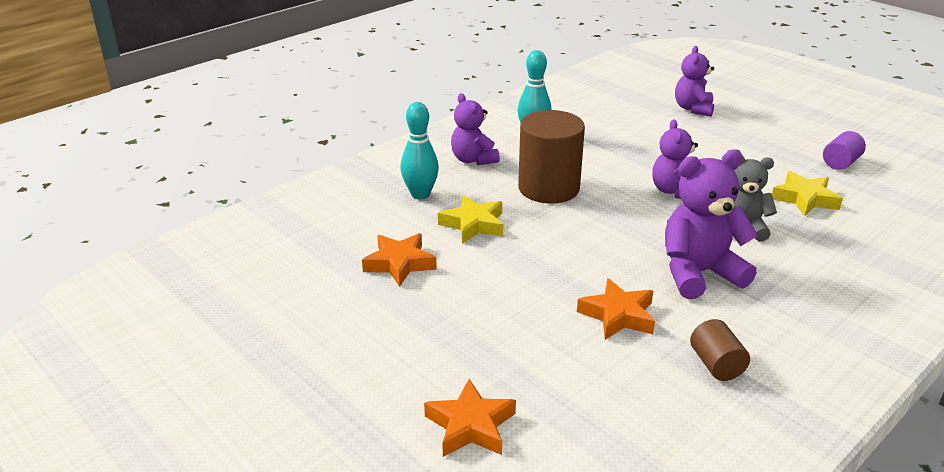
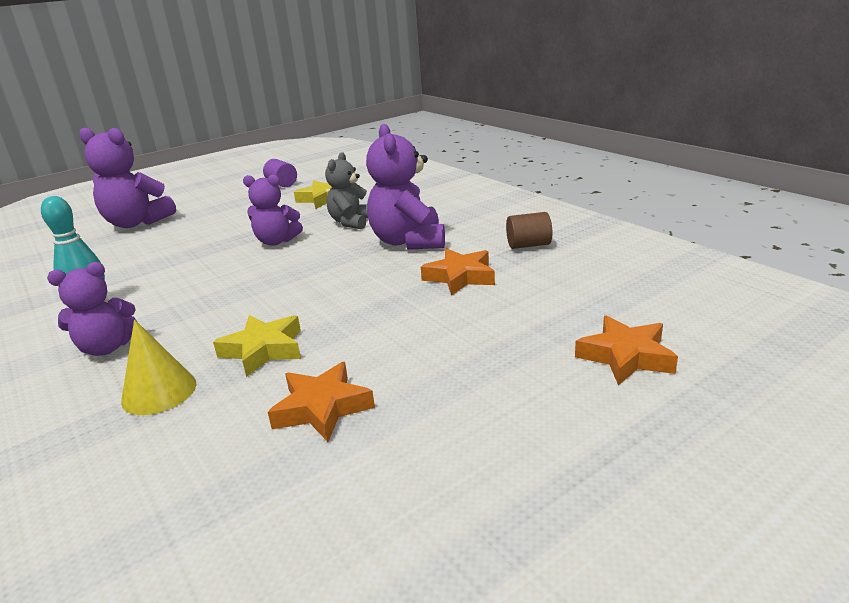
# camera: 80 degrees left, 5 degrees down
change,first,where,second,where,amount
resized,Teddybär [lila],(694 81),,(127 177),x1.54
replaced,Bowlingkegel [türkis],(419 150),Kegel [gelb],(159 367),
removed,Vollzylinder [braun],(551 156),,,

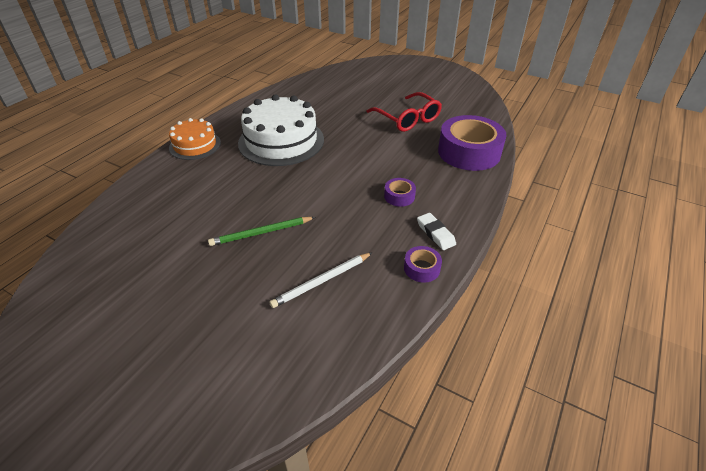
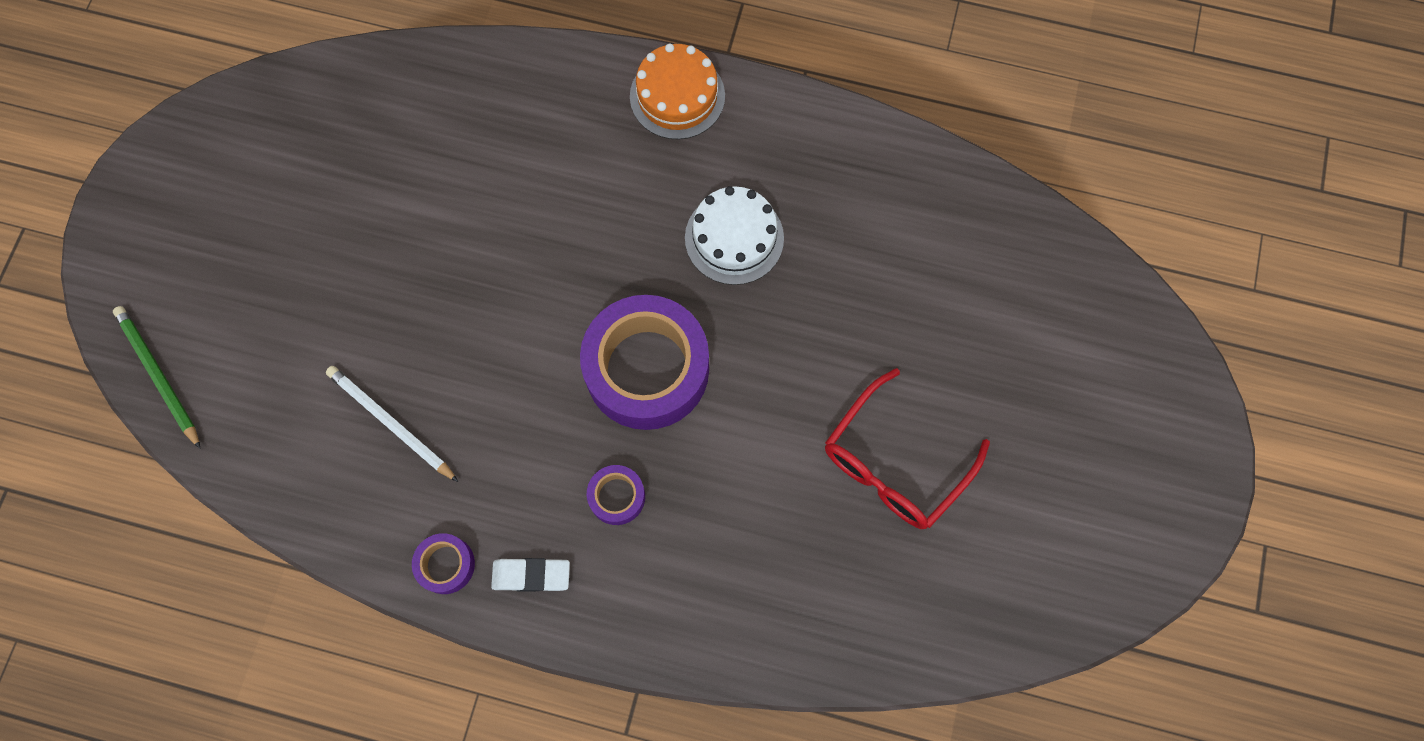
# camera: 75 degrees right, 30 degrees up
change,first,where,second,where,amount
moved,Bleistift [grün],(261 231),,(157 377),
turned,Radiergummi [weiß],(436 231),,(530 575),45 degrees clockwise
moved,Klebeband [lila],(472 143),,(644 362),
resized,Kuchen [weiß],(281 130),,(734 235),x0.58

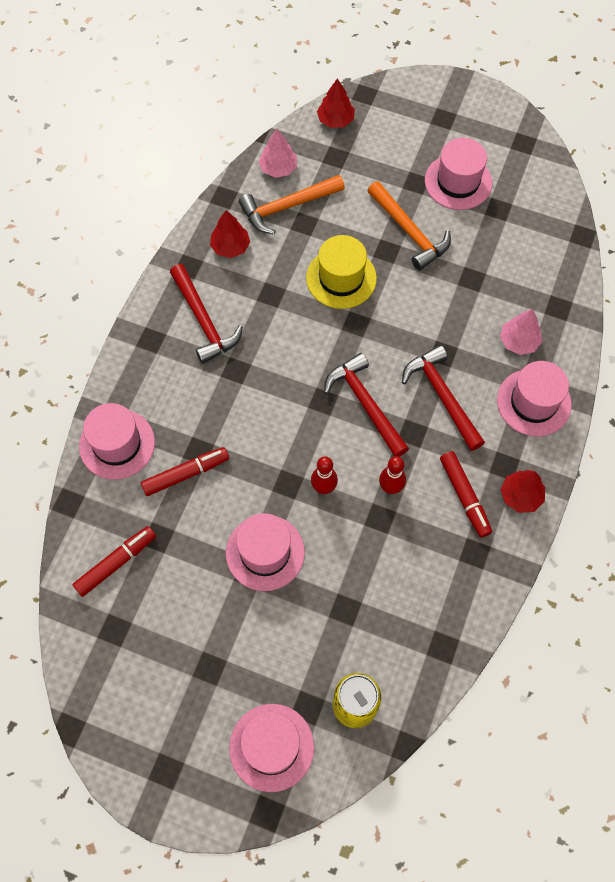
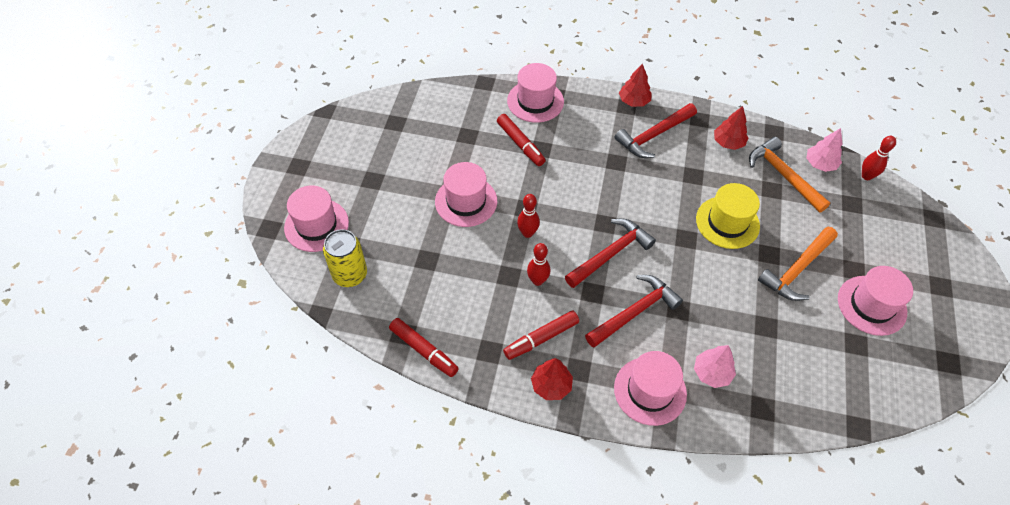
# camera: 80 degrees right, 10 degrees down
change,first,where,second,where,amount
moved,Filzstift [rot],(114 561),,(424 347),
moved,Baum [rot],(336 103),,(635 85),
added,,,Bowlingkegel [rot],(879 158),

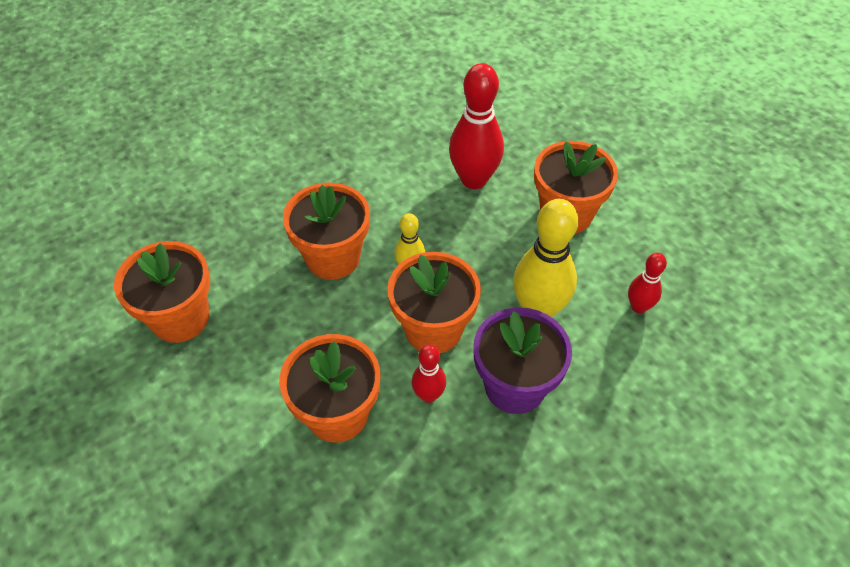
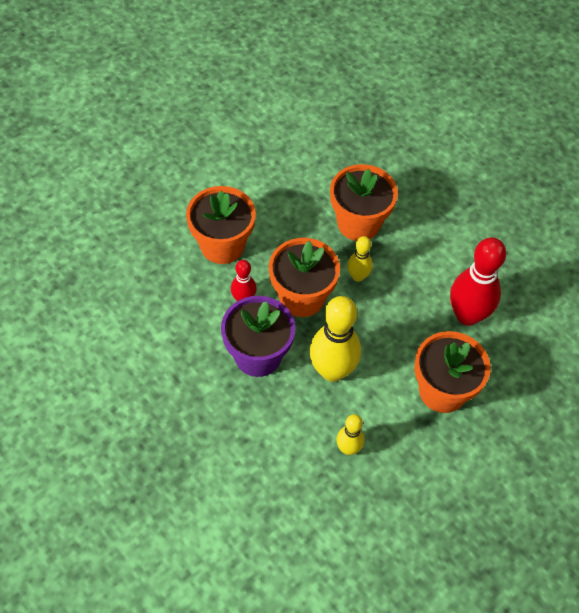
# camera: 80 degrees right, 5 degrees up
change,first,where,second,where,amount
recoloured,Bowlingkegel [rot],(647 283),Bowlingkegel [gelb],(350 434),
removed,Blumentopf [orange],(162 292),,,

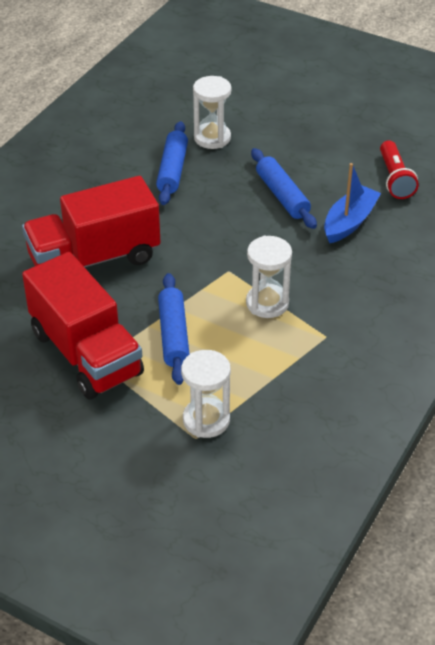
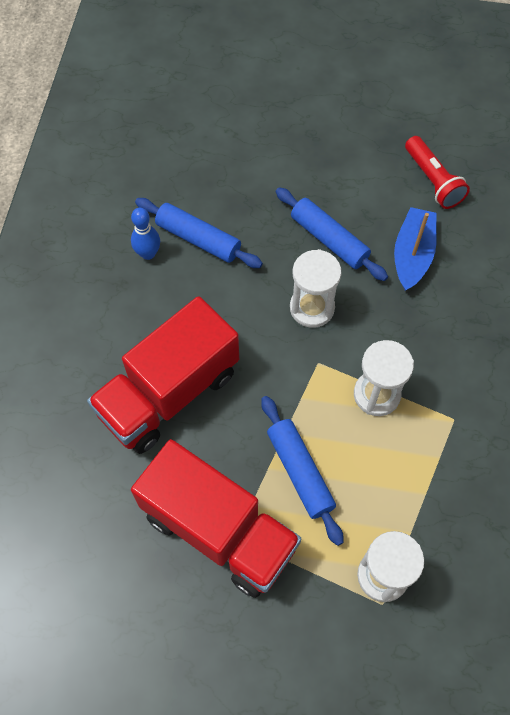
# camera: 20 degrees left, 20 degrees up
change,first,where,second,where,amount
added,,,Bowlingkegel [blau],(145 234),
turned,Nudelholz [blau],(172 163),,(199 233),45 degrees counterclockwise
moved,Sanduhr [weiß],(212 112),,(315 288),

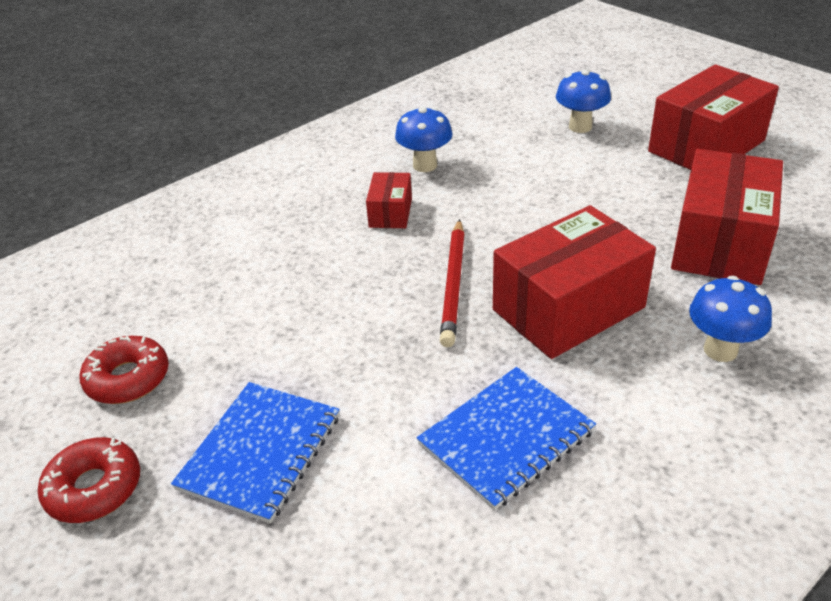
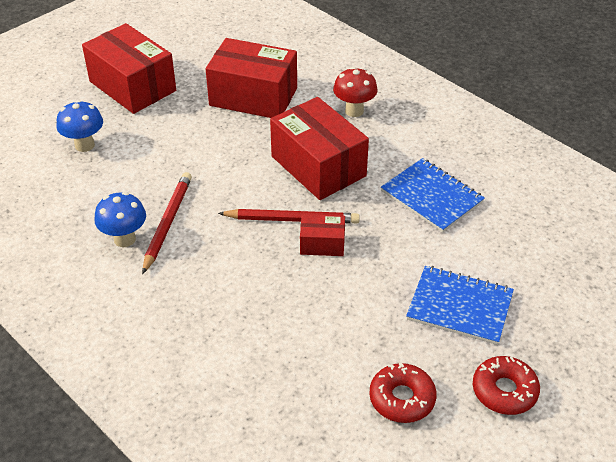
# camera: 95 degrees left, 5 degrees up
change,first,where,second,where,amount
added,,,Bleistift [rot],(167 223),
moved,Schachtel [rot],(389 200),,(322 235),
recoloured,Pilz [blau],(730 319),Pilz [rot],(355 92),

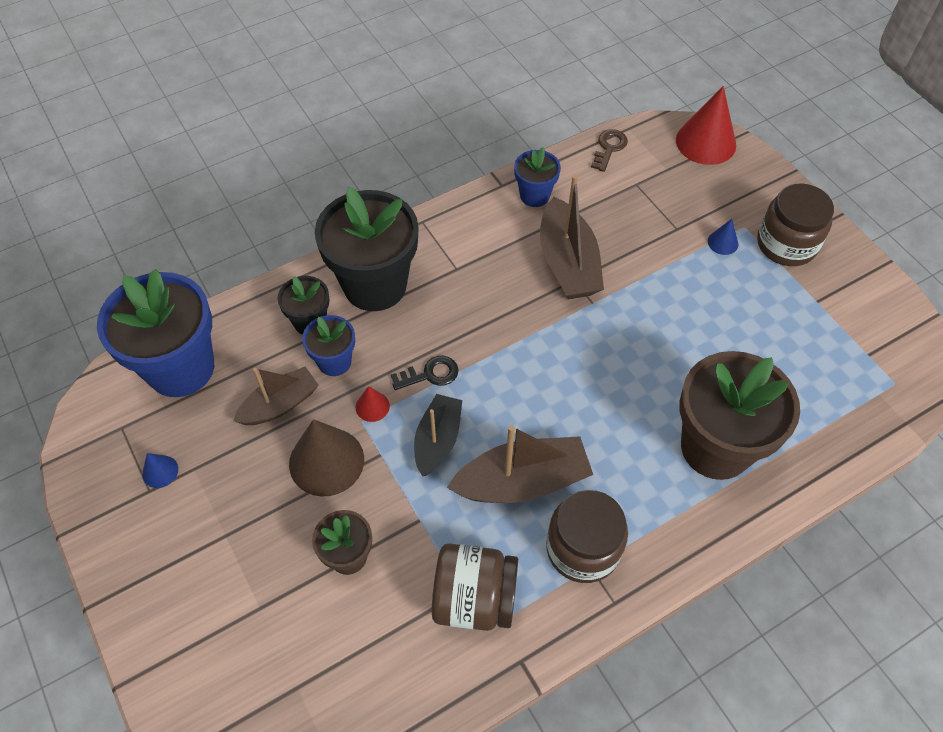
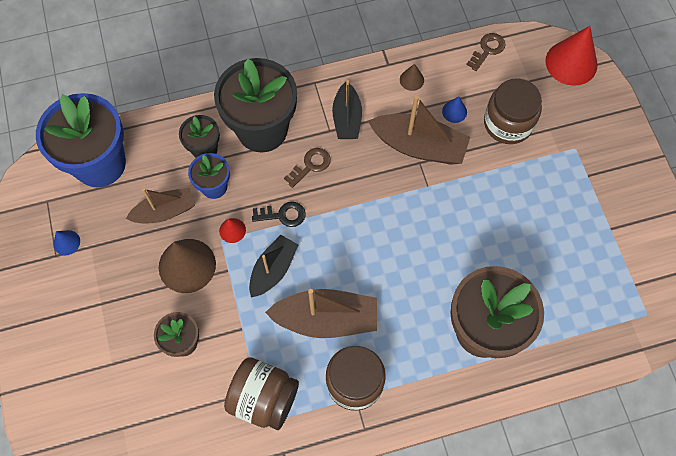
# camera: 15 degrees right, 10 degrees up
change,first,where,second,where,amount
added,,,Schlüssel [braun],(307 168),
added,,,Boot [schwarz],(347 109),
turned,Boot [braun],(572 237),,(419 130),75 degrees counterclockwise
replaced,Blumentopf [blau],(537 177),Kegel [braun],(412 77),
moved,Kegel [blau],(723 237),,(454 109),
moved,Einmachglas [braun],(795 224),,(513 111),

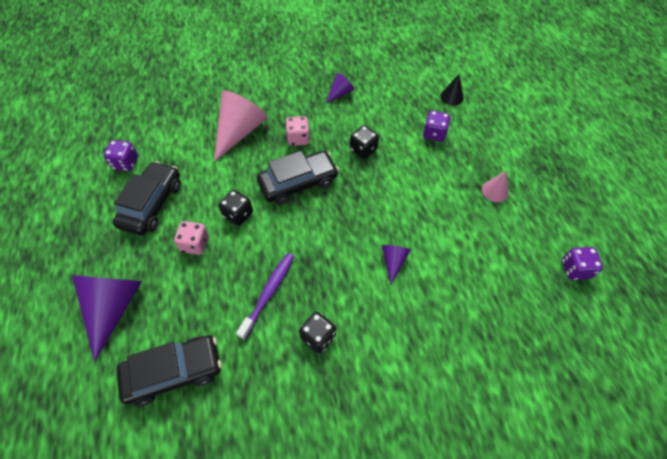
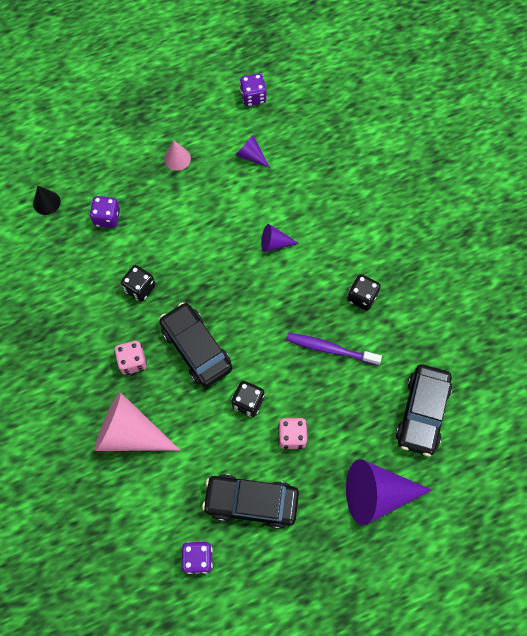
# camera: 100 degrees left, 10 degrees up
change,first,where,second,where,amount
moved,Kegel [lila],(340 88),,(253 151),
turned,Auto [schwarz],(169 370),,(424 410),135 degrees counterclockwise

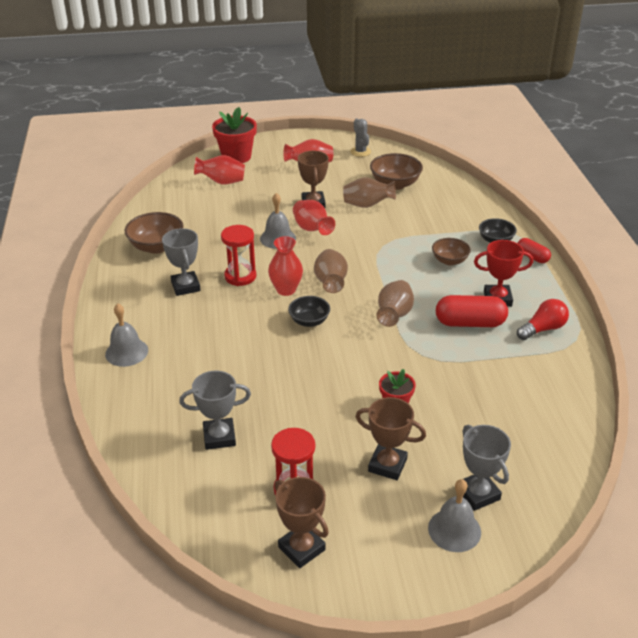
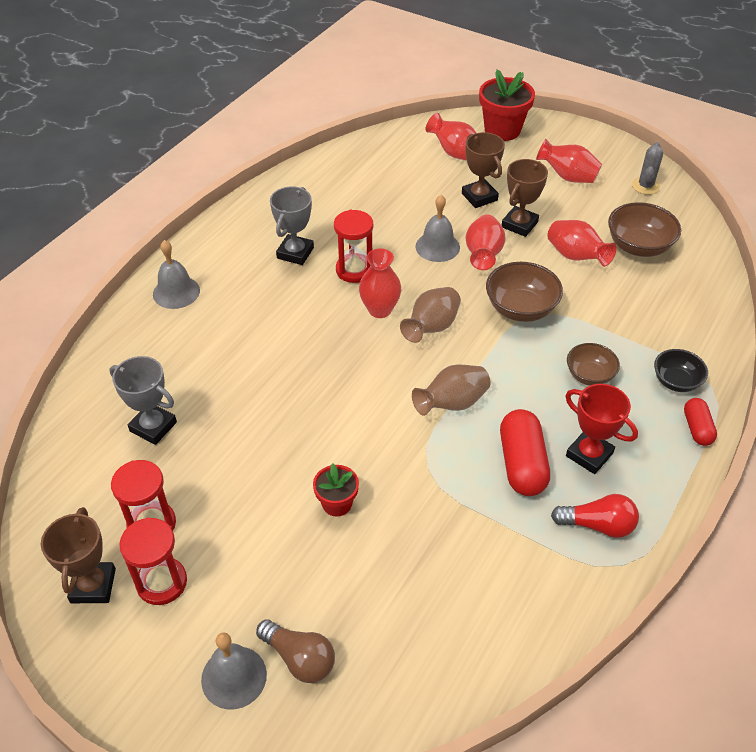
# camera: 40 degrees right, 10 degrees up
change,first,where,second,where,amount
added,,,Sanduhr [rot],(153 561),
replaced,Pokal [grau],(487 468),Glühbirne [braun],(295 651),
moved,Pokal [braun],(391 438),,(483 170),
moved,Schüssel [braun],(154 233),,(524 292),
turned,Kapsel [rot],(472 311),,(525 452),45 degrees clockwise
recoloured,Vase [braun],(369 192),Vase [rot],(582 243),
removed,Schüssel [schwarz],(309 311),,,

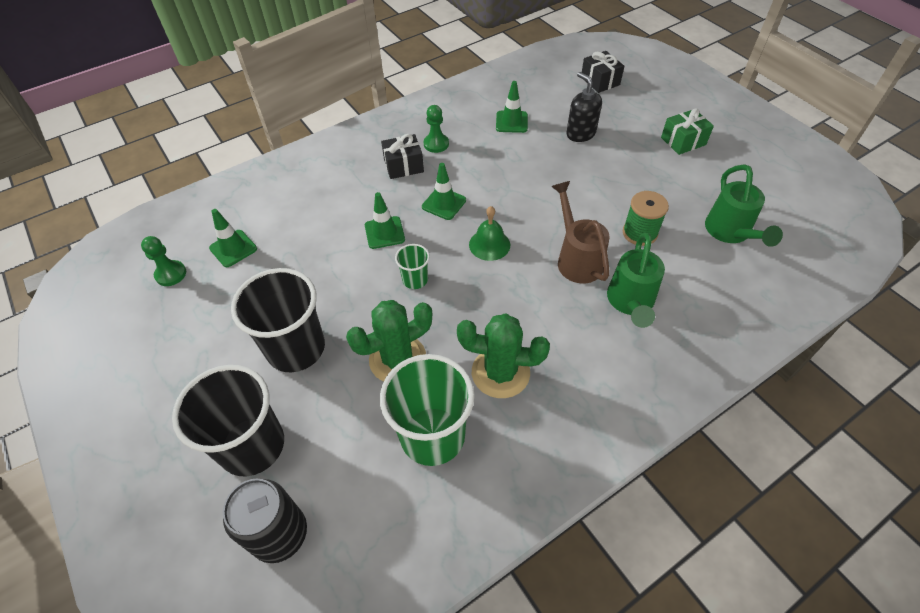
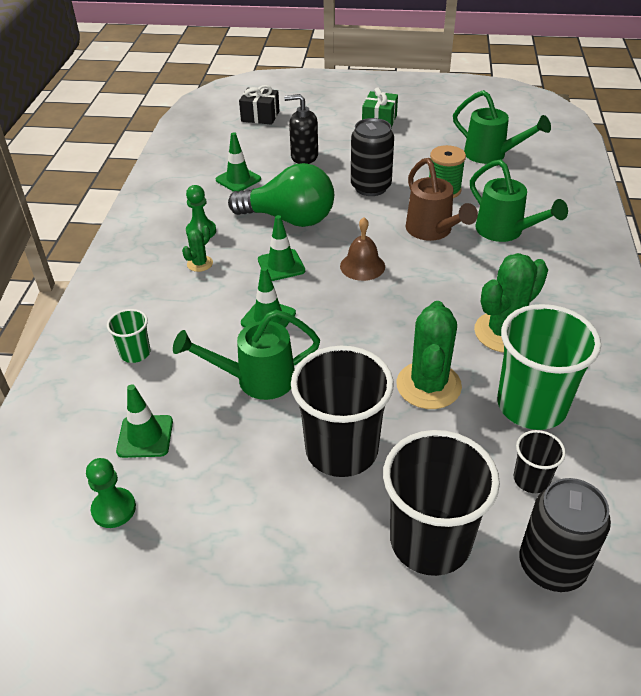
# camera: 50 degrees left, 10 degrees down
change,first,where,second,where,amount
moved,Becher [grün],(412 266),,(129 336),
added,,,Gießkanne [grün],(246 355),
replaced,Geschenk [schwarz],(402 156),Kaktus [grün],(197 249),
added,,,Glühbirne [grün],(281 195),
recoloured,Glocke [grün],(489 233),Glocke [braun],(362 249),
added,,,Dose [schwarz],(372 157),
turned,Gießkanne [braun],(580 232),,(442 199),135 degrees counterclockwise
added,,,Becher [schwarz],(540 461),

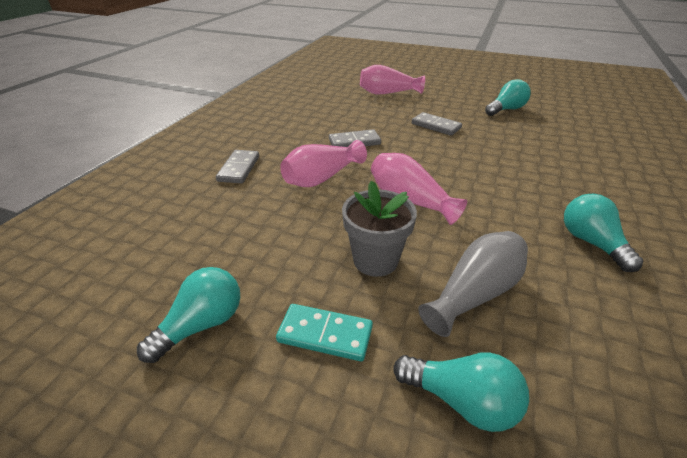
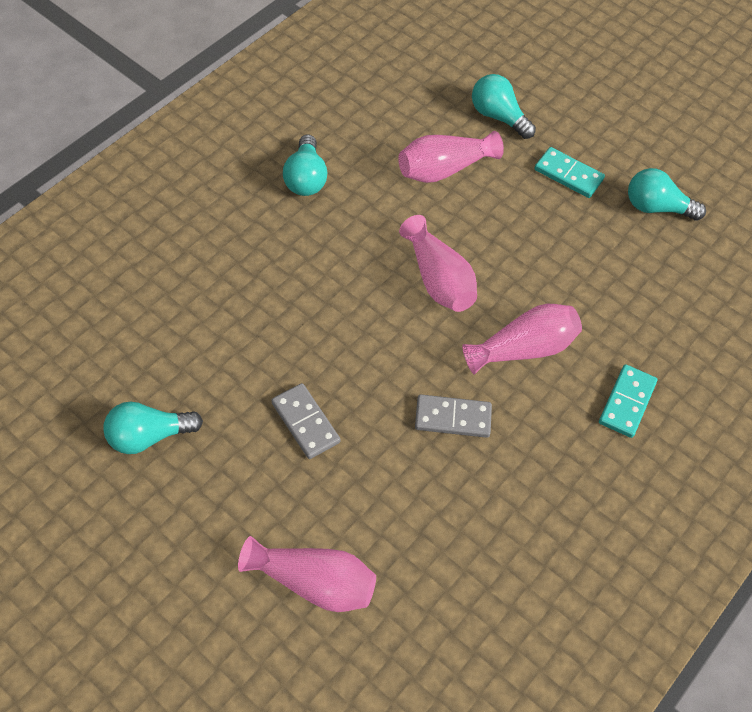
# camera: 165 degrees left, 20 degrees up
change,first,where,second,where,amount
recoloured,Vase [grau],(473 284),Vase [rosa],(451 157),
recoloured,Dominostein [grau],(237 166),Dominostein [türkis],(628 401),
turned,Glühbirne [türkis],(188 315),,(667 194),45 degrees clockwise
removed,Blumentopf [grau],(379 229),,,

